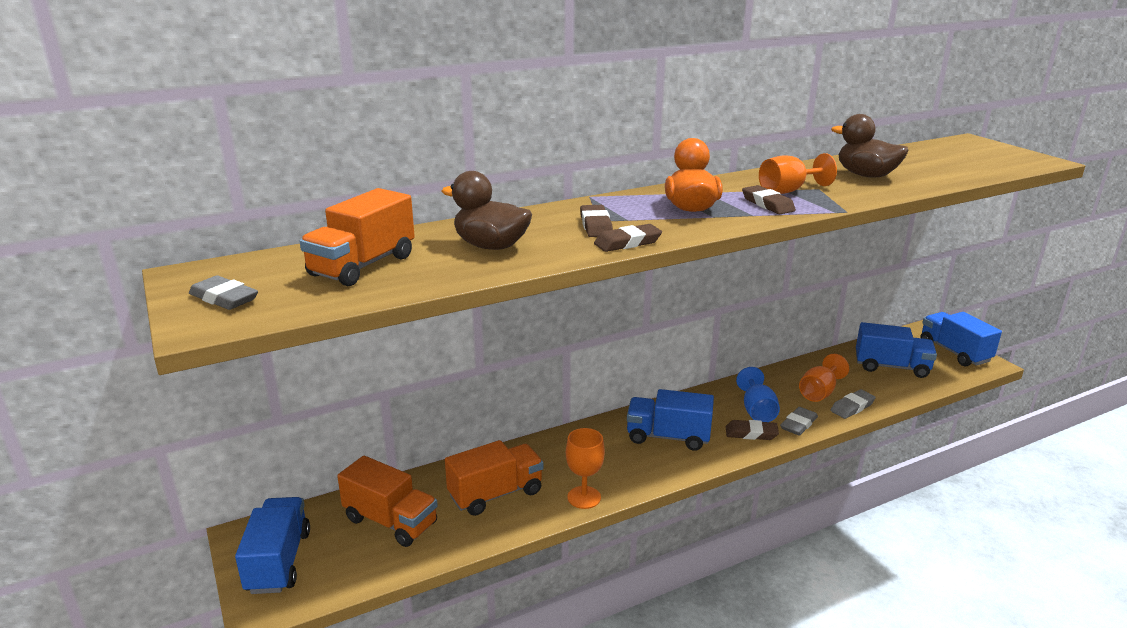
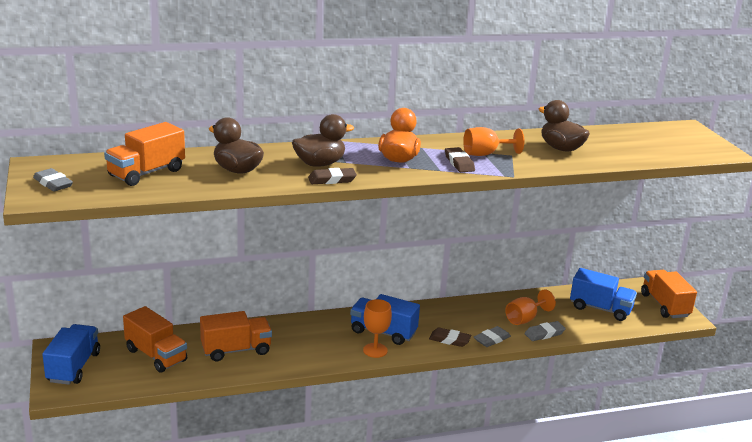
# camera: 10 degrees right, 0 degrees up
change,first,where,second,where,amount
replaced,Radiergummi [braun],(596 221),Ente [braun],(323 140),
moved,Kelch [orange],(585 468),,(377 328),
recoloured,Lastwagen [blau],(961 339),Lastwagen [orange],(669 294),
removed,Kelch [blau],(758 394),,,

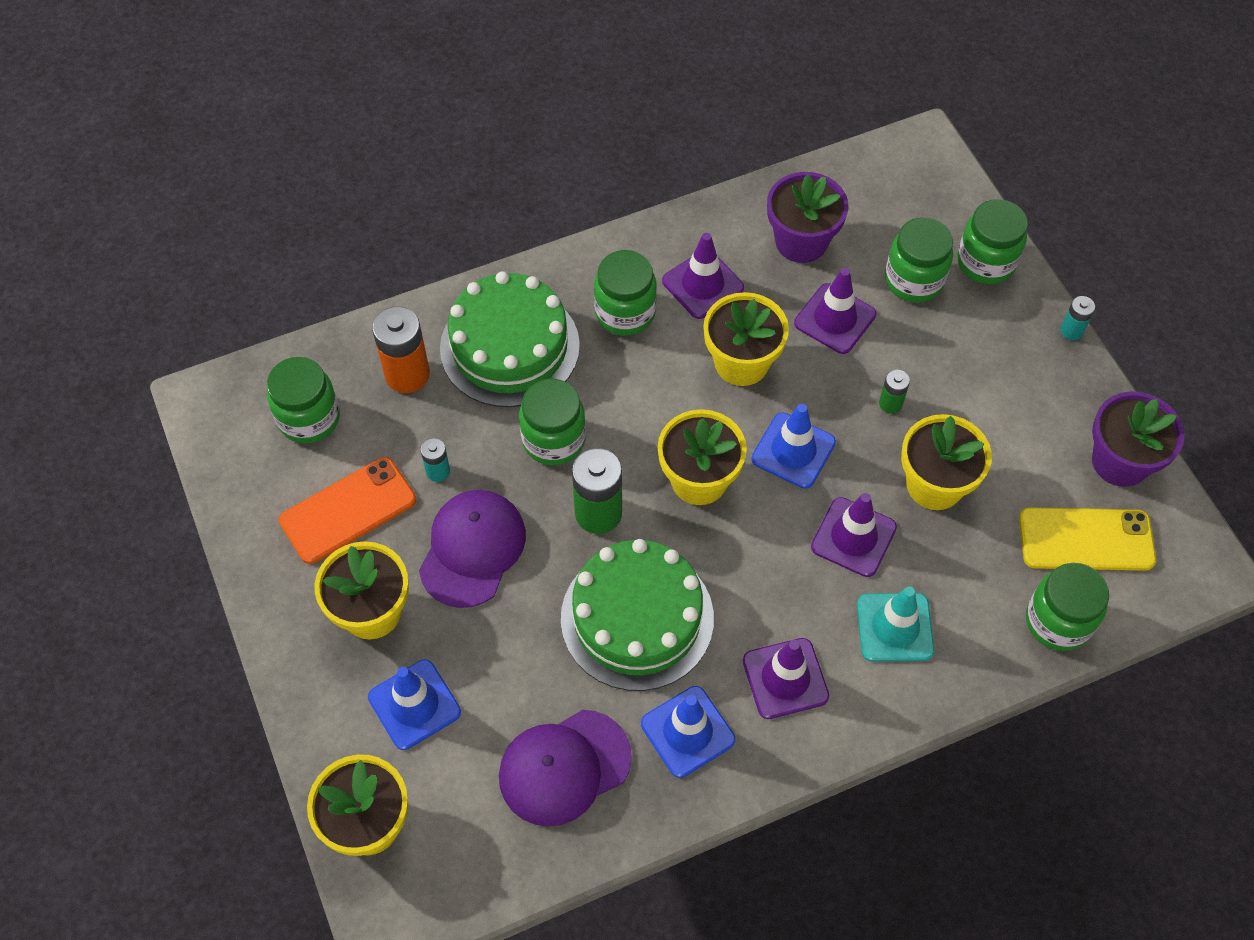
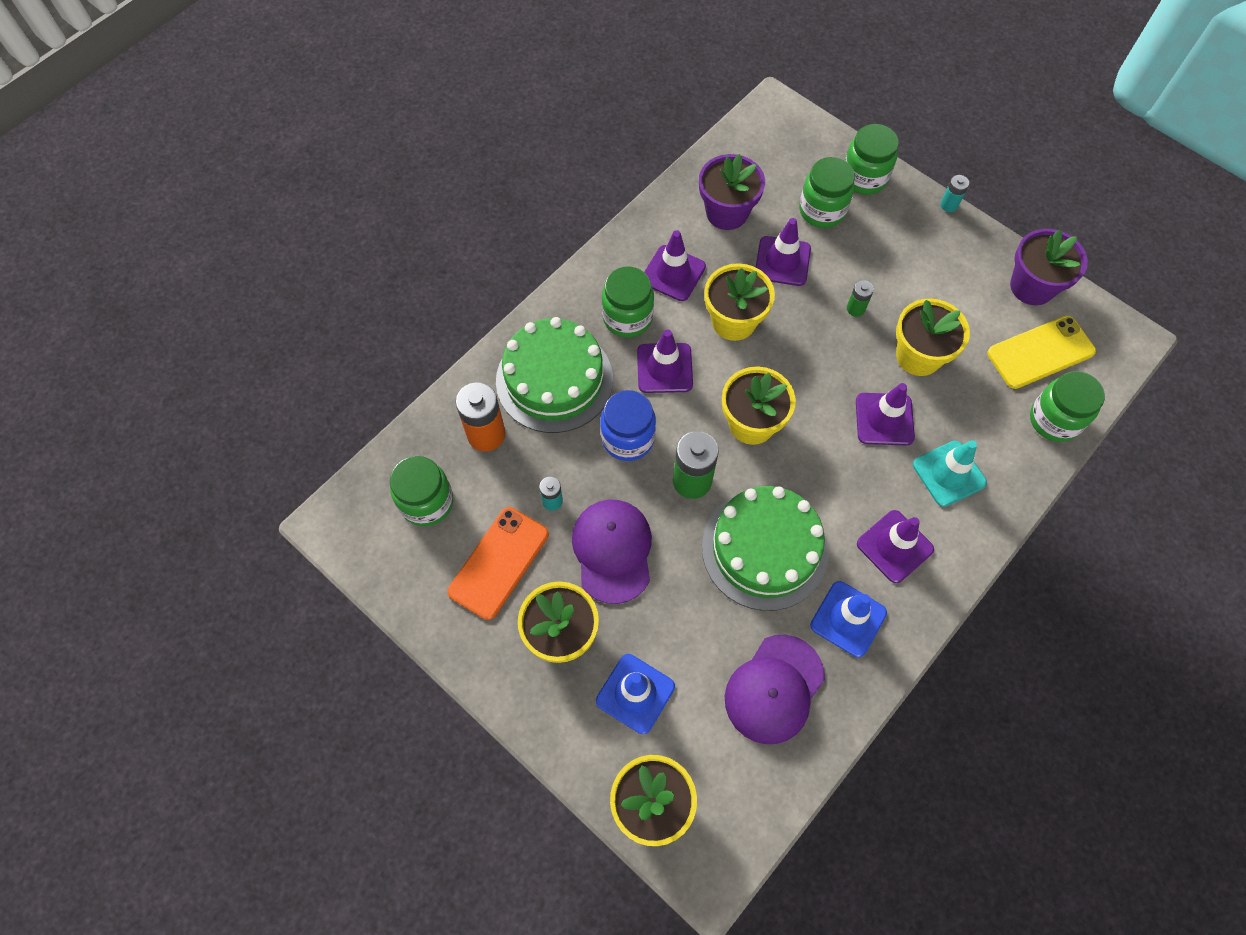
# camera: 25 degrees left, 5 degrees up
change,first,where,second,where,amount
recoloured,Einmachglas [grün],(552 422),Einmachglas [blau],(628 425),
added,,,Leitkegel [lila],(665 361),
removed,Leitkegel [blau],(794 446),,,

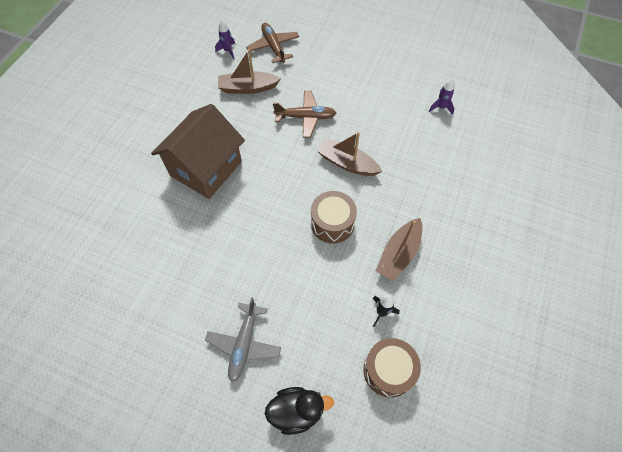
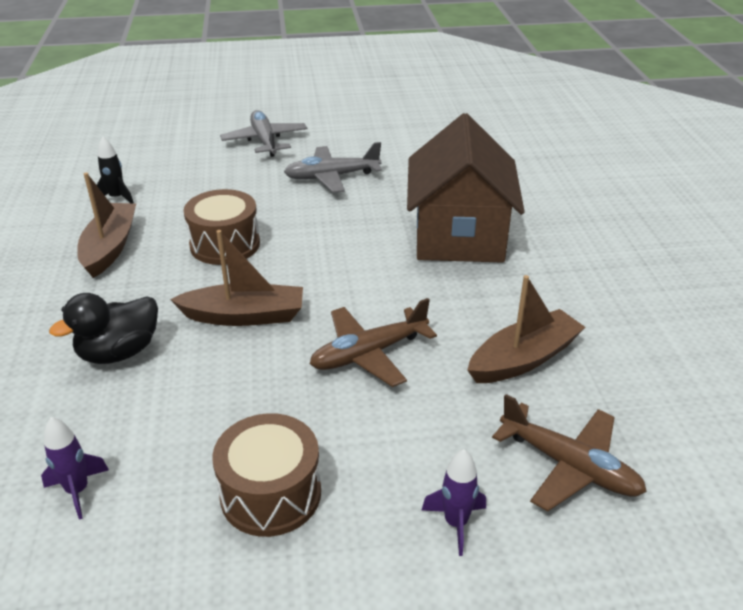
# camera: 150 degrees right, 25 degrees down
change,first,where,second,where,amount
moved,Ente [schwarz],(299 411),,(103 328),
moved,Trommel [braun],(392 368),,(266 475),
added,,,Flugzeug [grau],(333 167),
moved,Rakete [lila],(225 39),,(454 502),

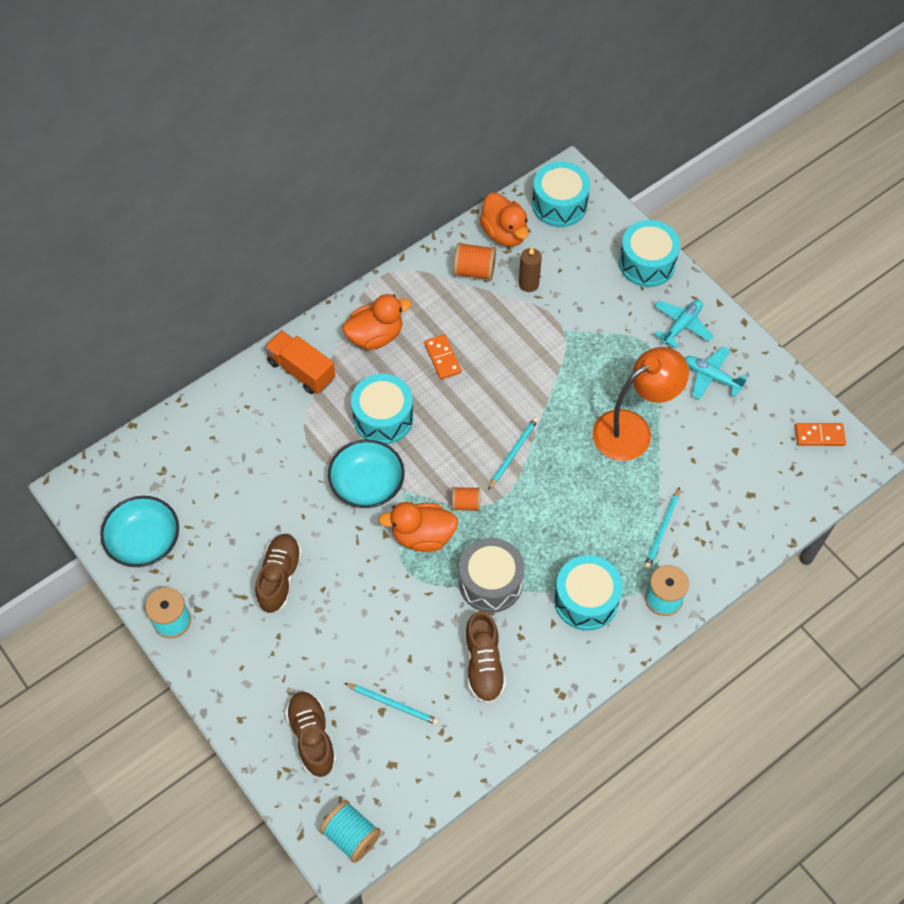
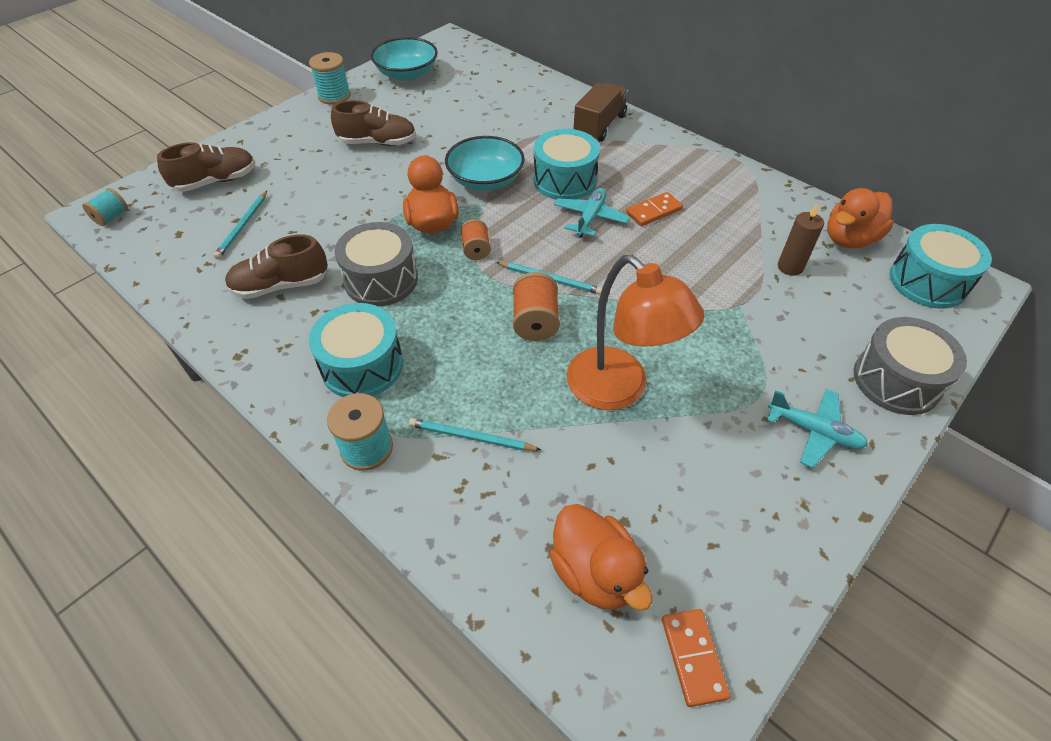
# camera: 80 degrees right, 10 degrees down
change,first,where,second,where,amount
resized,Garnrolle [türkis],(350 831),,(105 207),x0.66
moved,Garnrolle [orange],(474 261),,(536 306),
moved,Ente [orange],(377 322),,(600 557),
moved,Flugzeug [türkis],(716 373),,(592 213),
recoloured,Lastwagen [orange],(299 362),Lastwagen [braun],(600 112),
recoloured,Trommel [türkis],(649 253),Trommel [grau],(910 366),

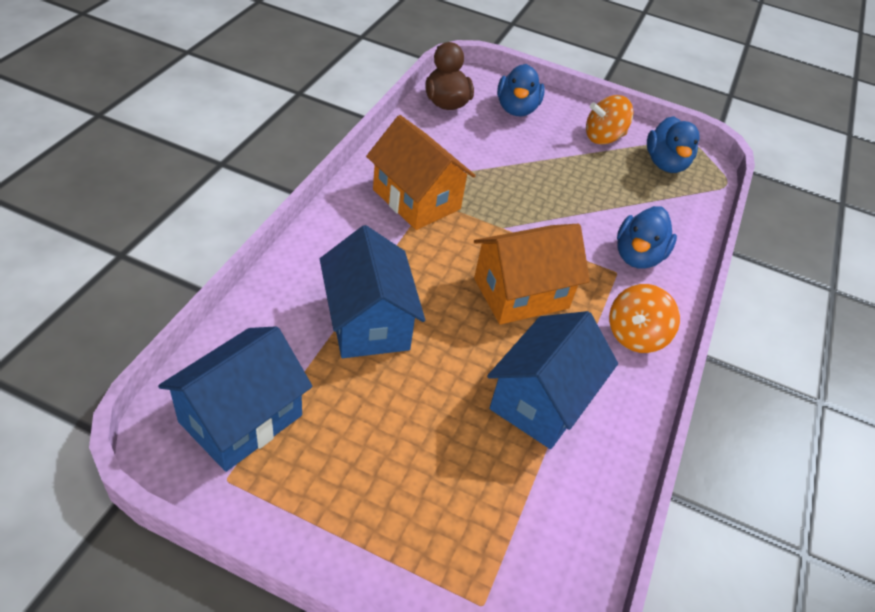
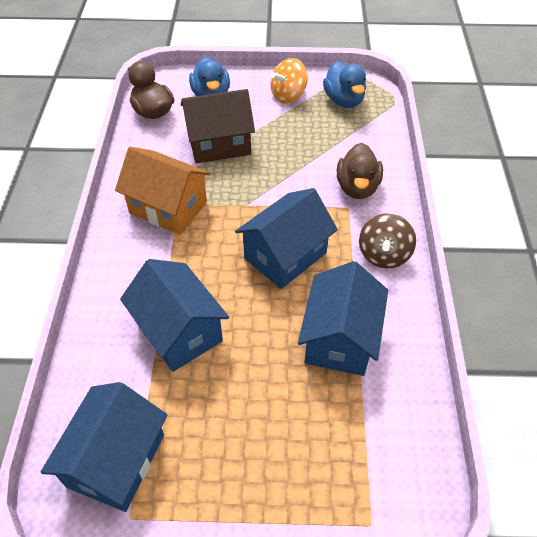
# camera: 15 degrees left, 5 degrees up
change,first,where,second,where,amount
added,,,Haus [braun],(218 126),
recoloured,Haus [orange],(532 274),Haus [blau],(286 238),
recoloured,Ente [blau],(647 237),Ente [braun],(360 171),
recoloured,Kreisel [orange],(644 318),Kreisel [braun],(387 241),

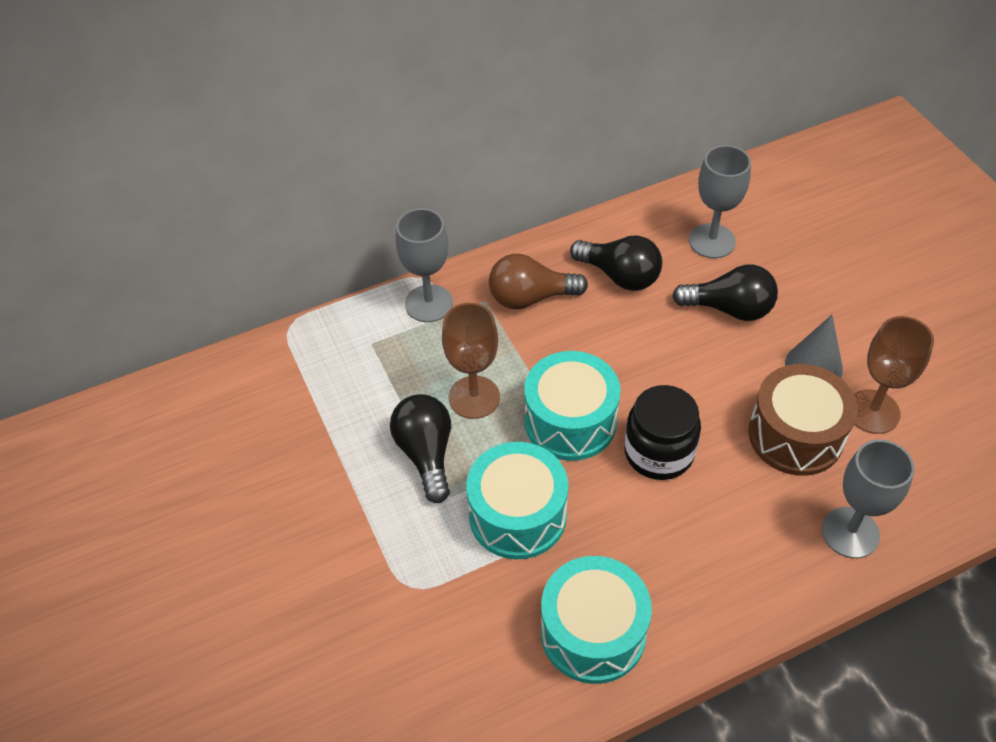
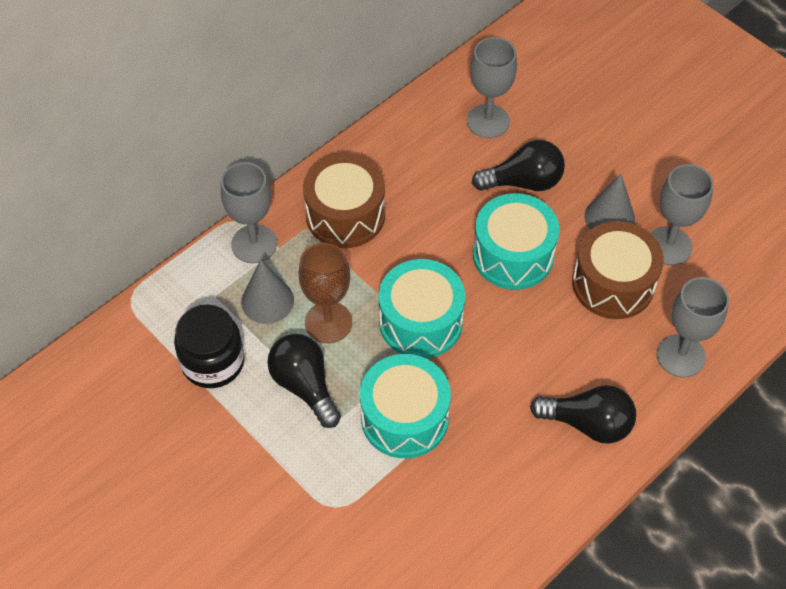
# camera: 20 degrees left, 5 degrees up
change,first,where,second,where,amount
moved,Einmachglas [schwarz],(662 432),,(209 346),
added,,,Kegel [grau],(267 292),
replaced,Glühbirne [braun],(538 281),Trommel [braun],(344 201),
moved,Trommel [türkis],(596 620),,(516 241),
moved,Glühbirne [schwarz],(616 263),,(583 414),
recoloured,Kelch [braun],(894 375),Kelch [grau],(682 214),

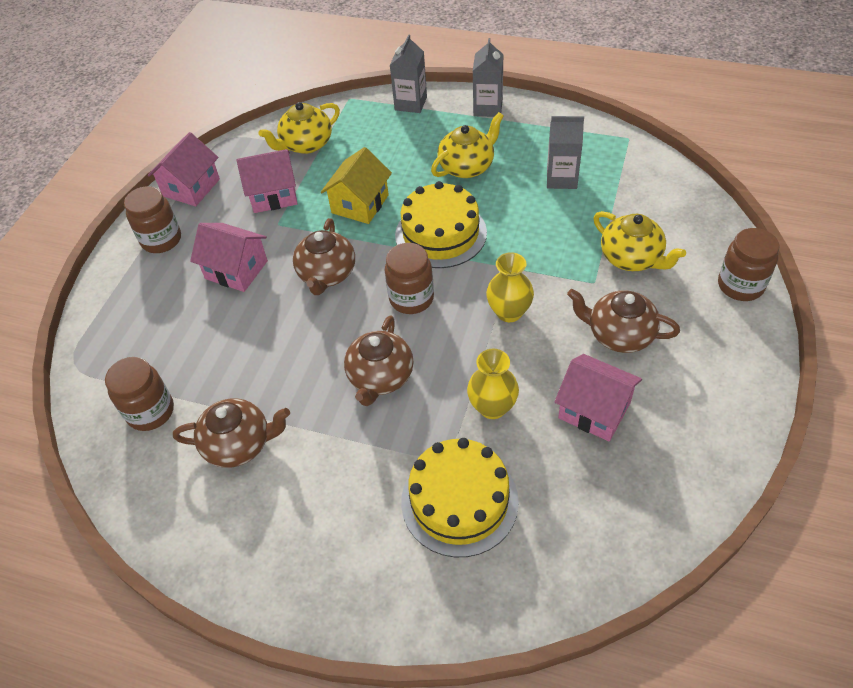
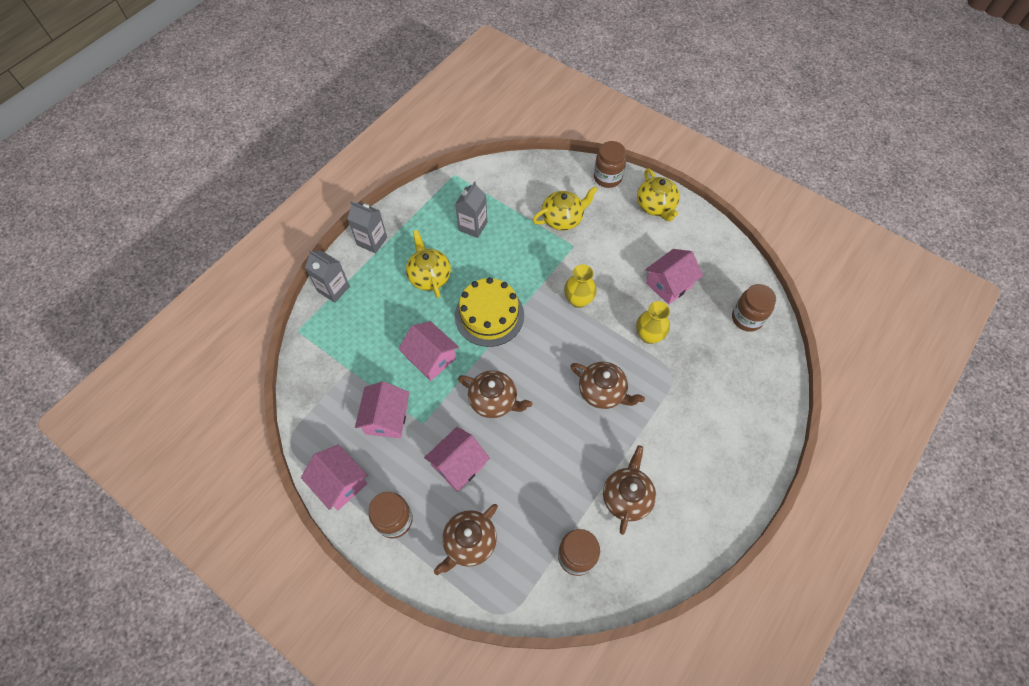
# camera: 75 degrees left, 10 degrees up
change,first,where,second,where,amount
recoloured,Haus [gelb],(356 185),Haus [rosa],(428 351),
moved,Teekanne [braun],(623 321),,(466 539),
moved,Teekanne [gelb],(299 128),,(658 194),
moved,Einmachglas [braun],(409 278),,(754 308),
removed,Kuchen [gelb],(460 497),,,

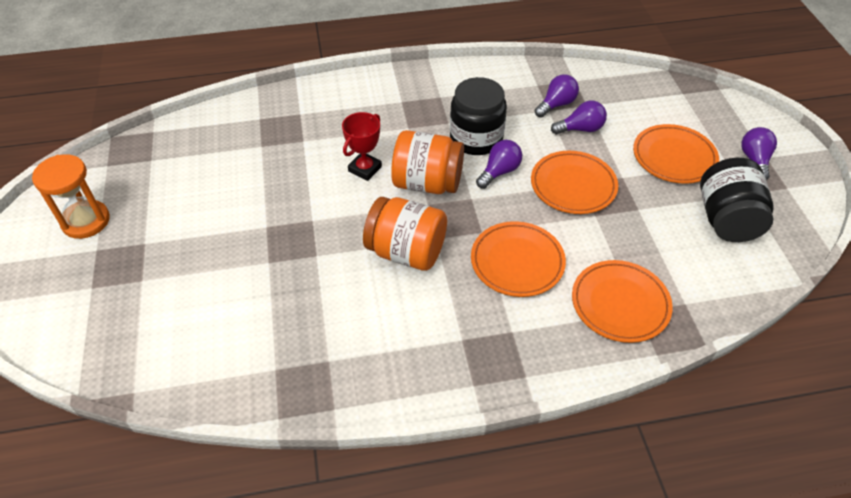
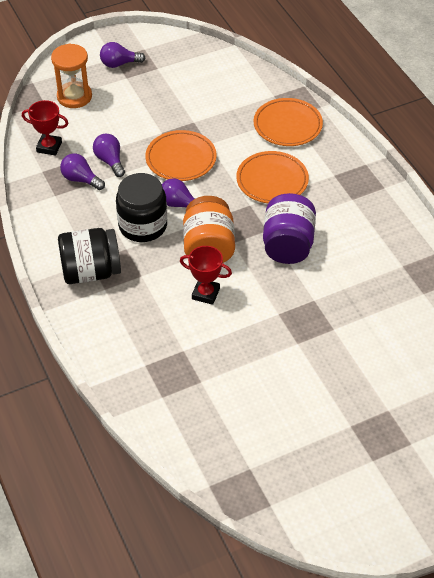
# camera: 105 degrees left, 0 degrees up
change,first,where,second,where,amount
added,,,Pokal [rot],(45 128),
moved,Sanduhr [orange],(71 196),,(71 76),
moved,Einmachglas [schwarz],(737 200),,(89 256),
recoloured,Einmachglas [orange],(405 234),Einmachglas [lila],(289 228),
removed,Teller [orange],(676 154),,,

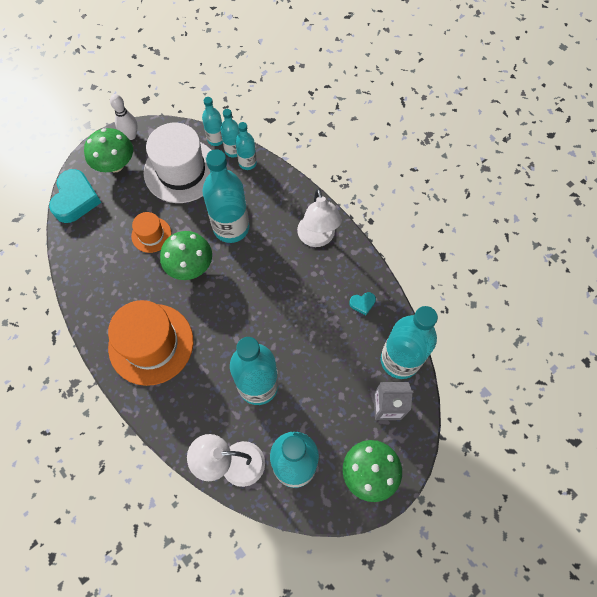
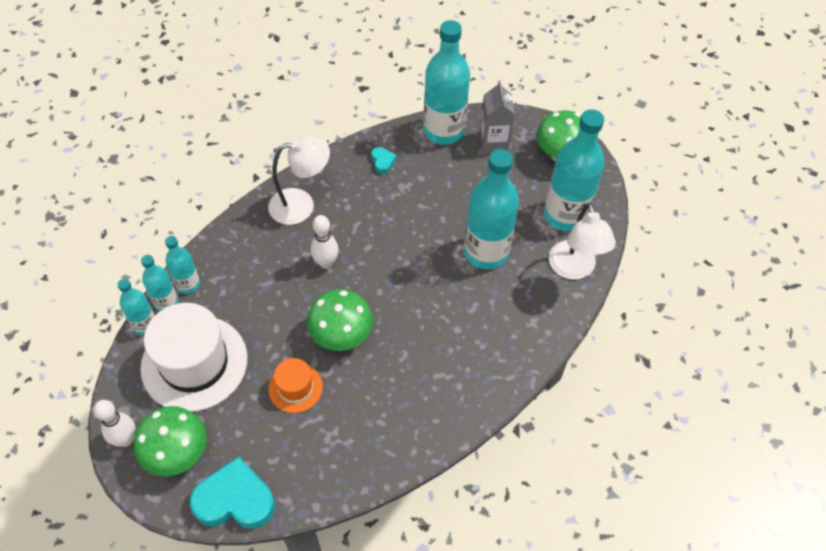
# camera: 95 degrees left, 10 degrees down
change,first,where,second,where,amount
added,,,Bowlingkegel [weiß],(325 242),
removed,Hut [orange],(150 343),,,
removed,Flasche [türkis],(225 196),,,

